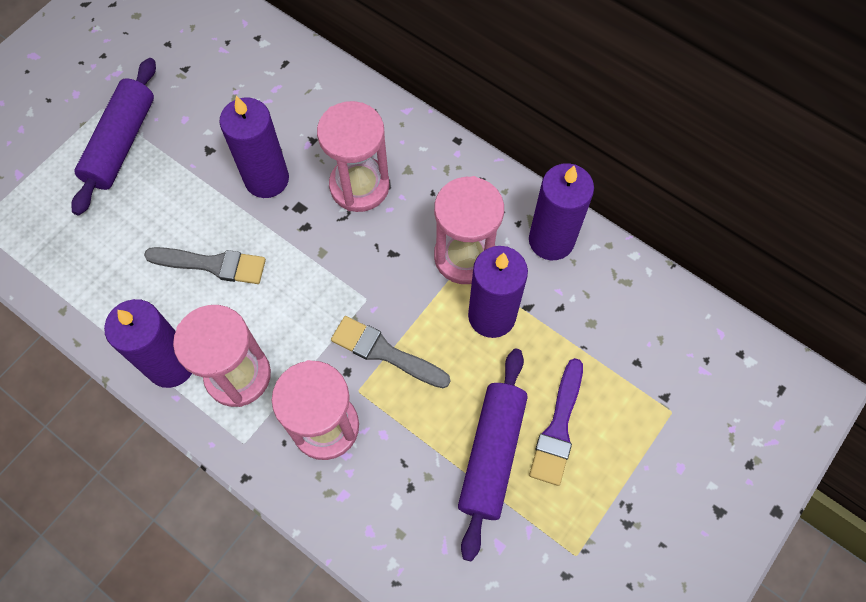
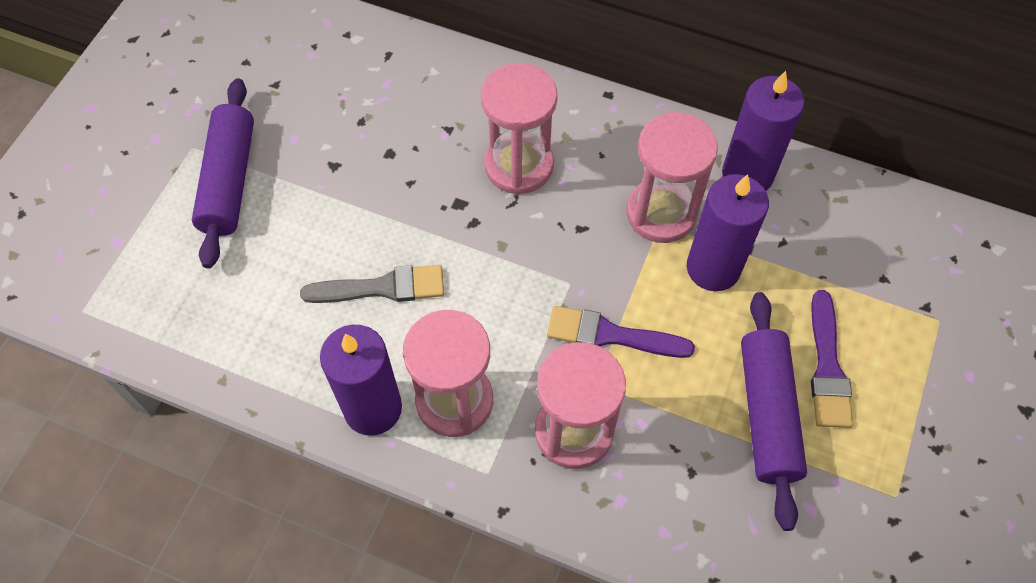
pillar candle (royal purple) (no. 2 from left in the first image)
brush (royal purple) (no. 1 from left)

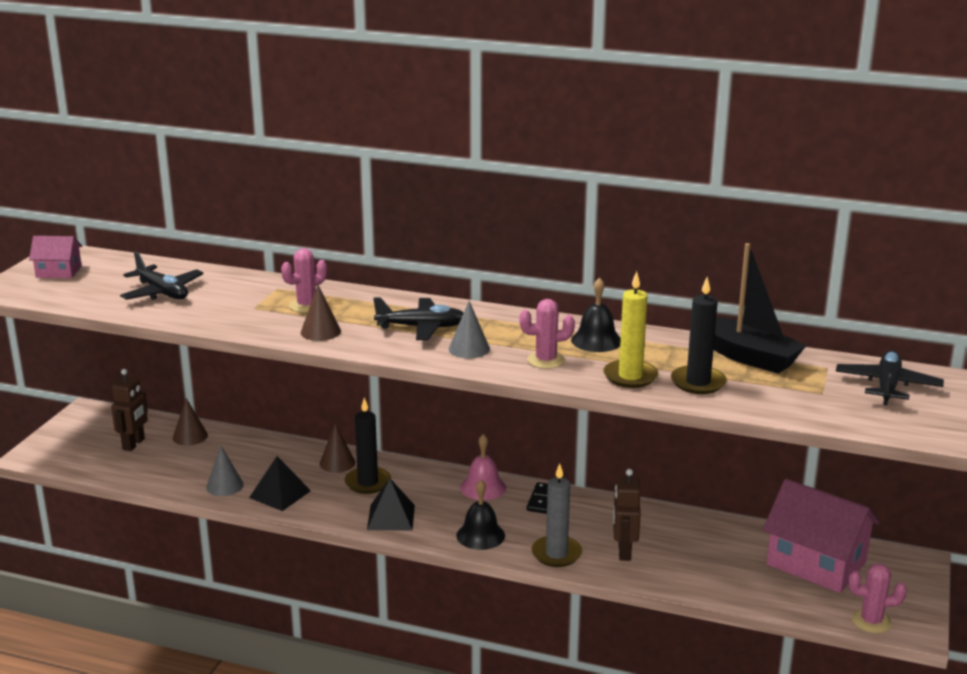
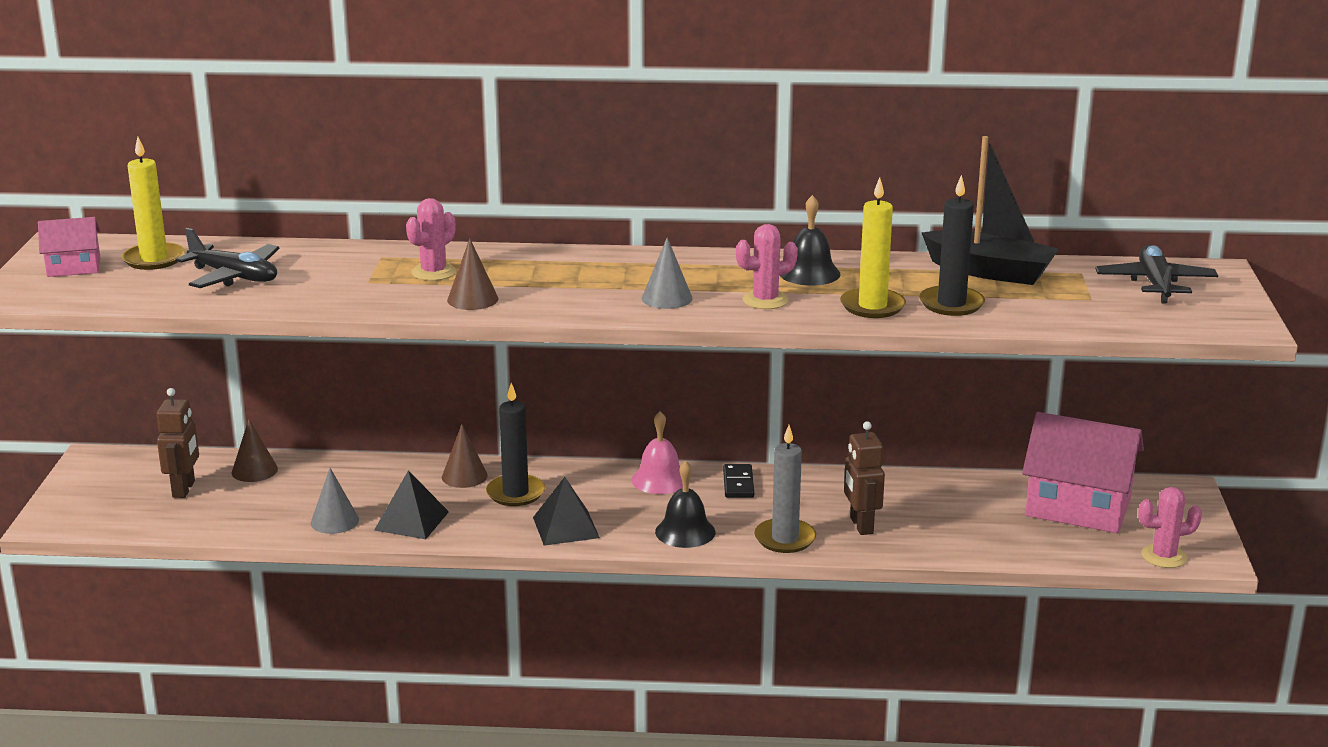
plane (jet-black) (no. 2 from left in the first image)
pillar candle (golden) (no. 1 from left)

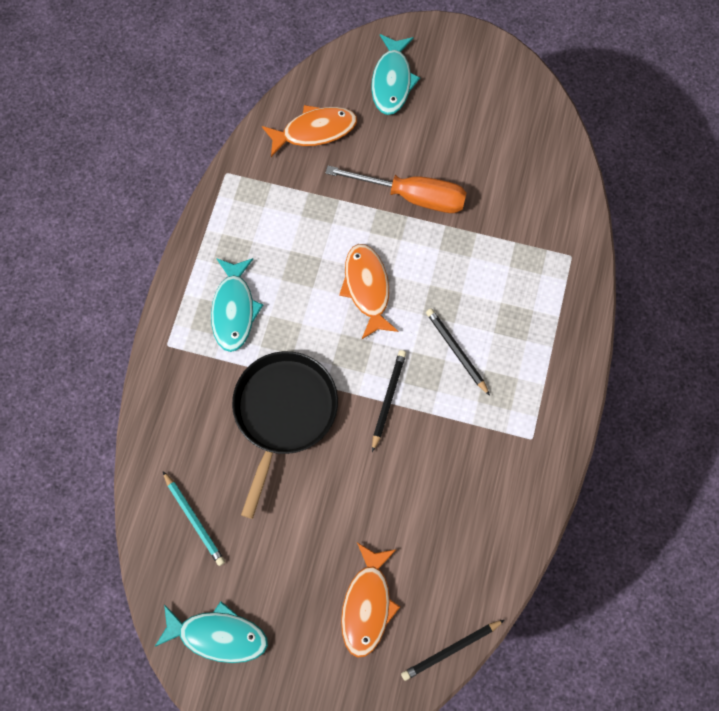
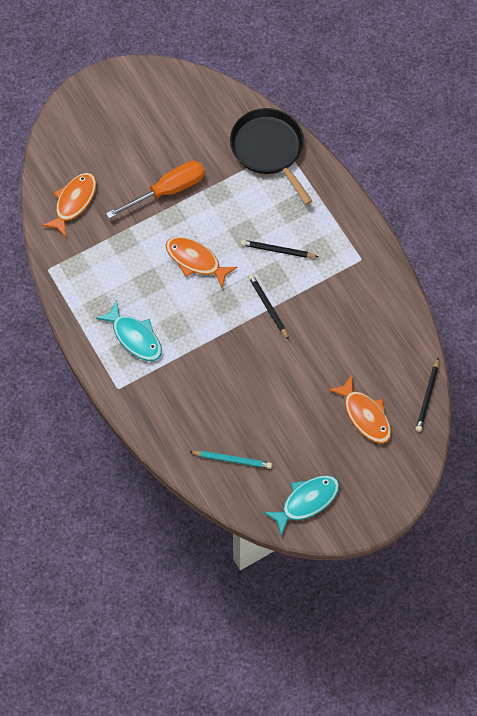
fish (teal) (no. 3 from left in the first image)
skillet (jet-black)

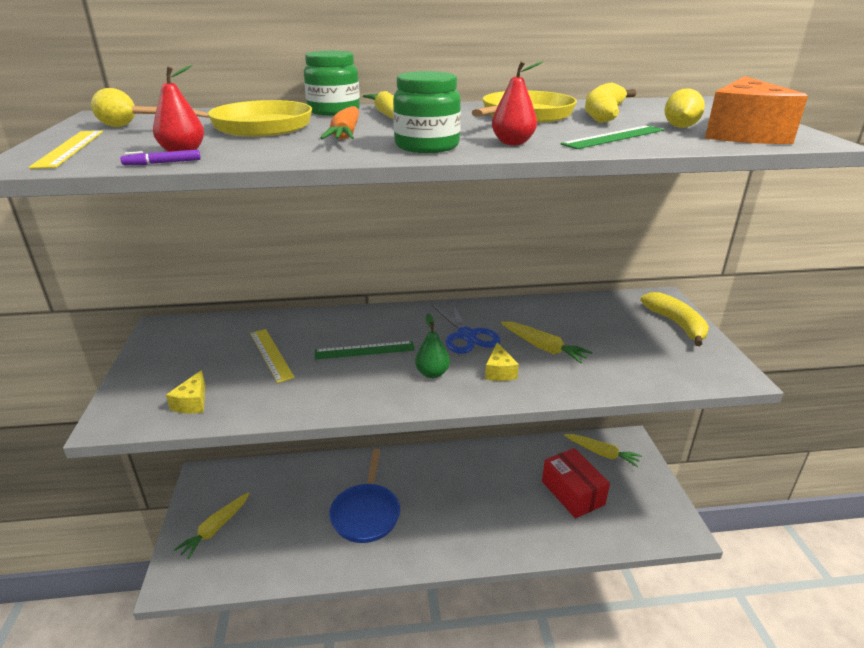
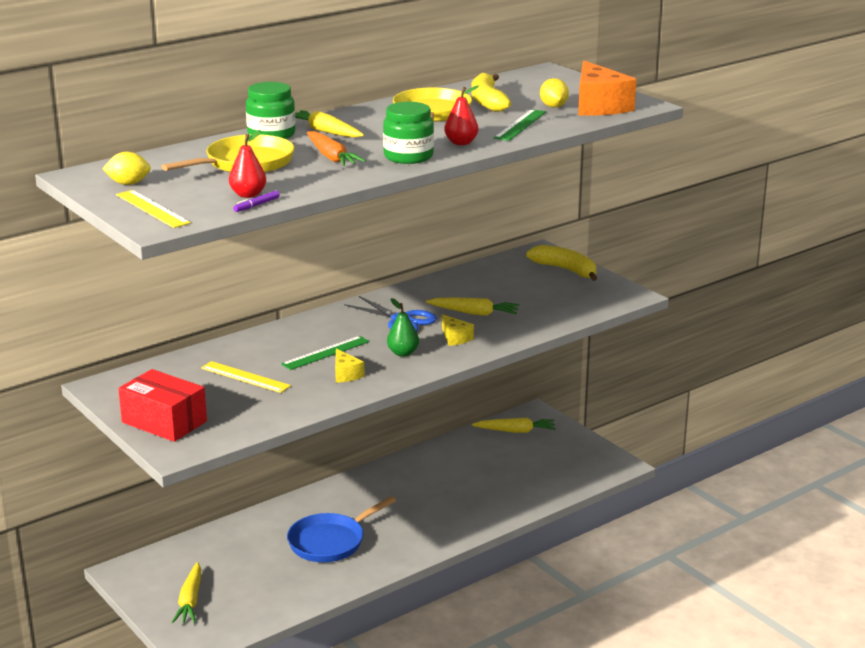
piece of cheese (golden) (no. 1 from left)
box (red)
skillet (blue)

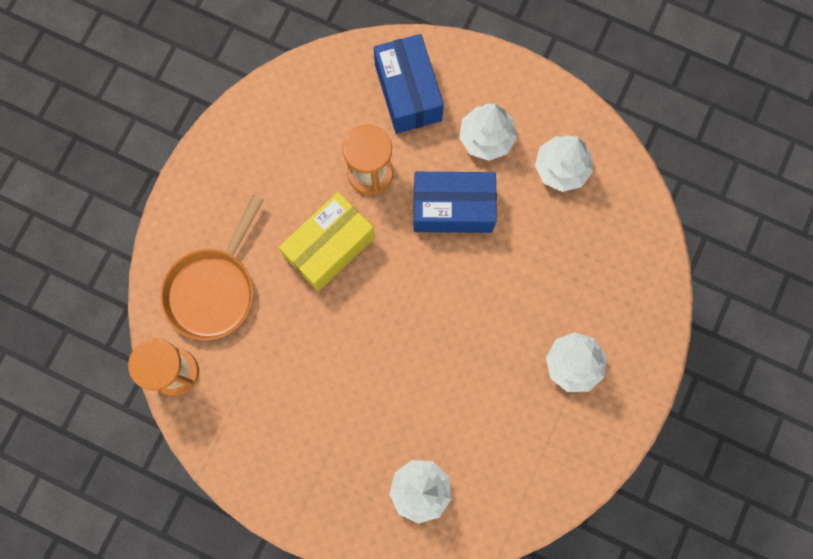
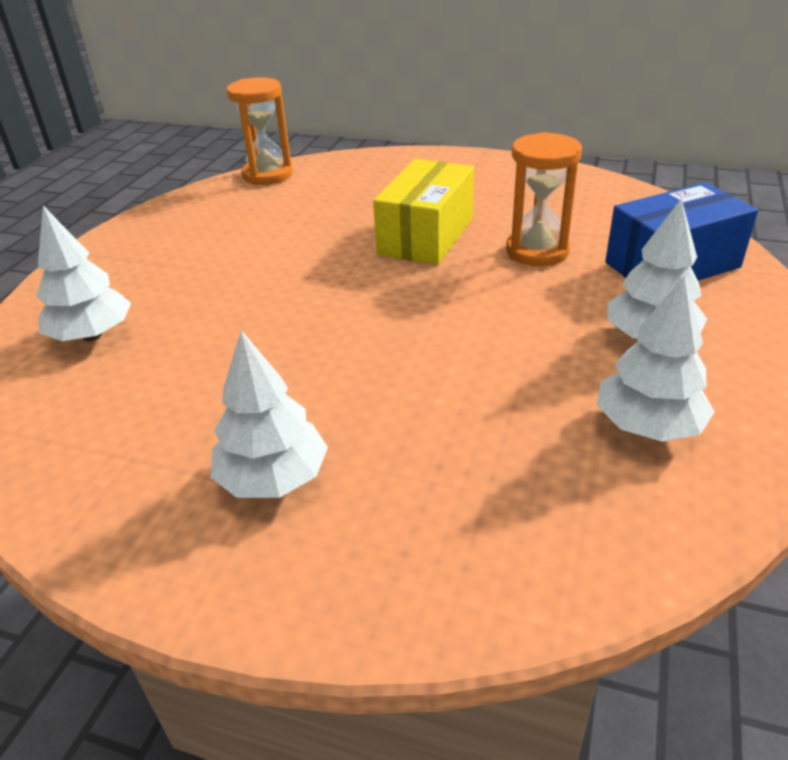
box (blue) (no. 2 from left in the first image)
box (golden)
skillet (bright orange)

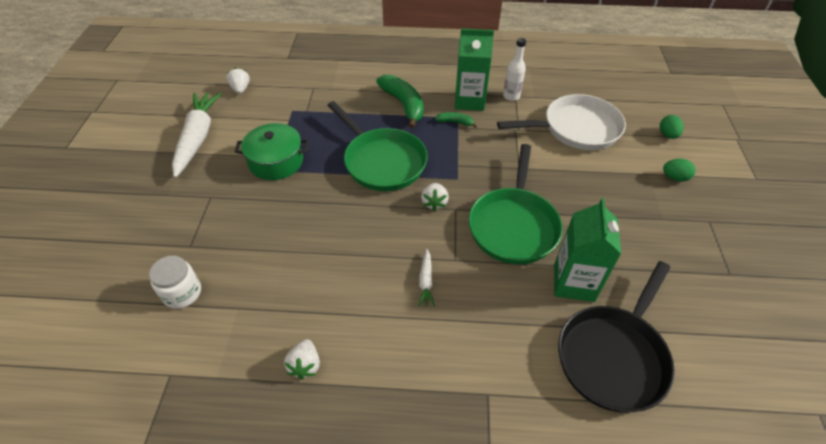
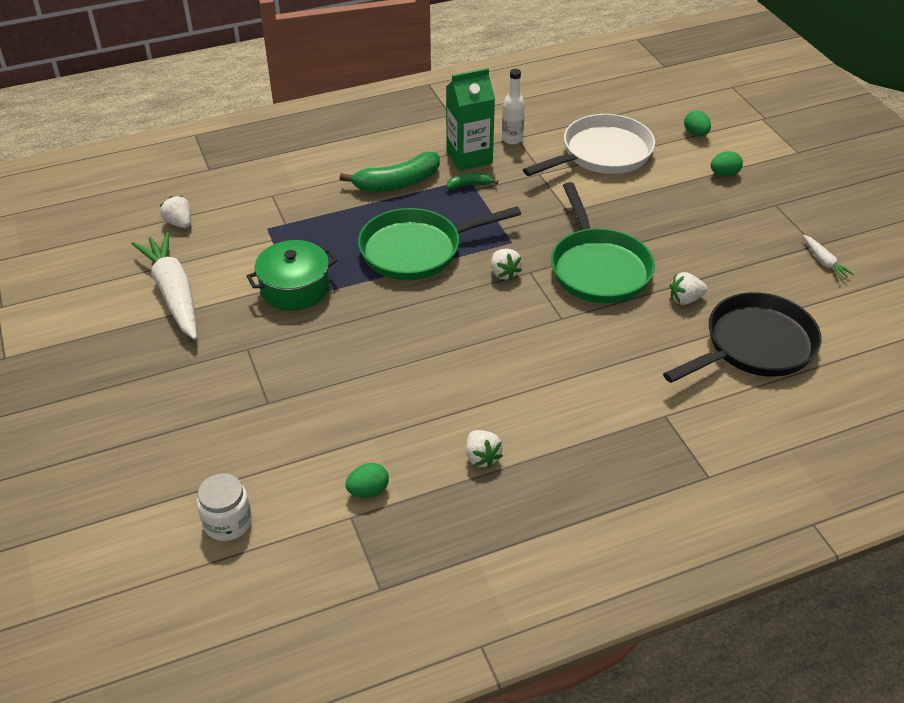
toy banana (leaf-green) (no. 1 from left)
skillet (leaf-green) (no. 1 from left)
berry (pure white) (no. 4 from left)
root vegetable (pure white) (no. 2 from left)
preserve jar (pure white)
skillet (jet-black)
egg shape (leaf-green) (no. 1 from left)

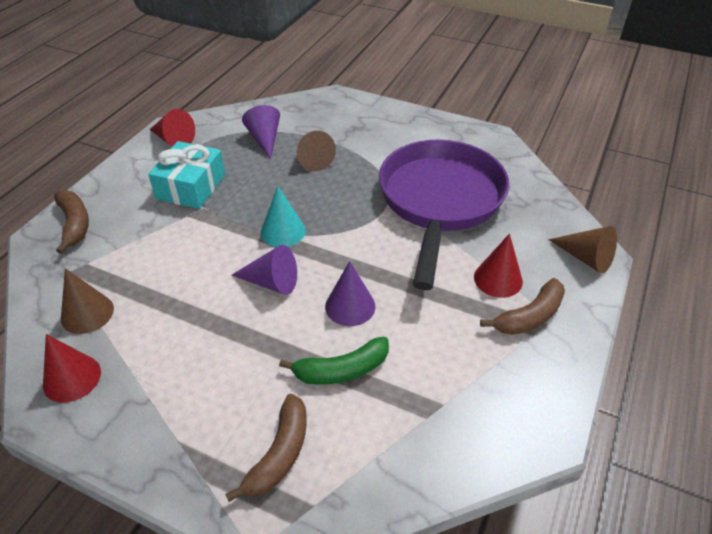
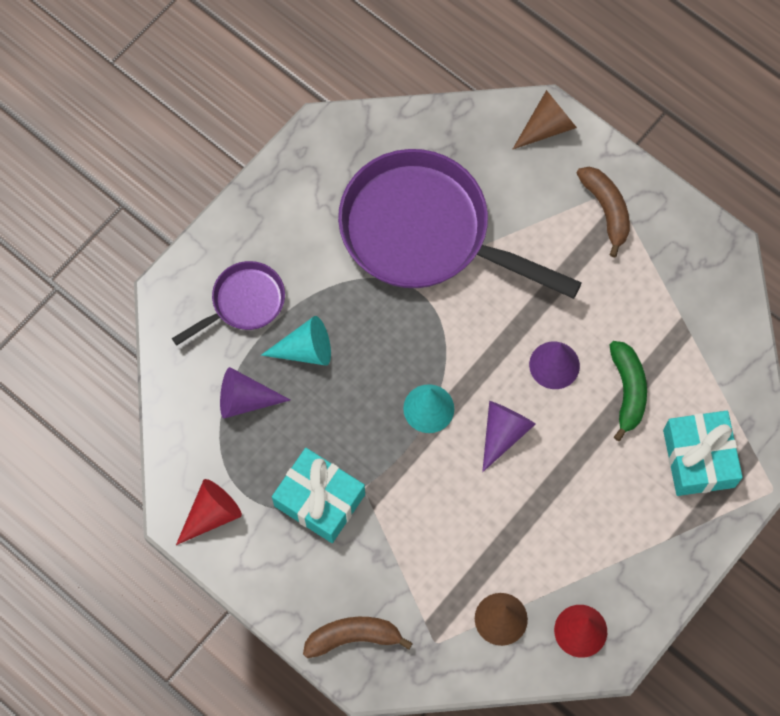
cone (teal) (no. 1 from left)
cone (red) (no. 3 from left in the first image)
present (teal) (no. 2 from left)
skillet (royal purple) (no. 1 from left)

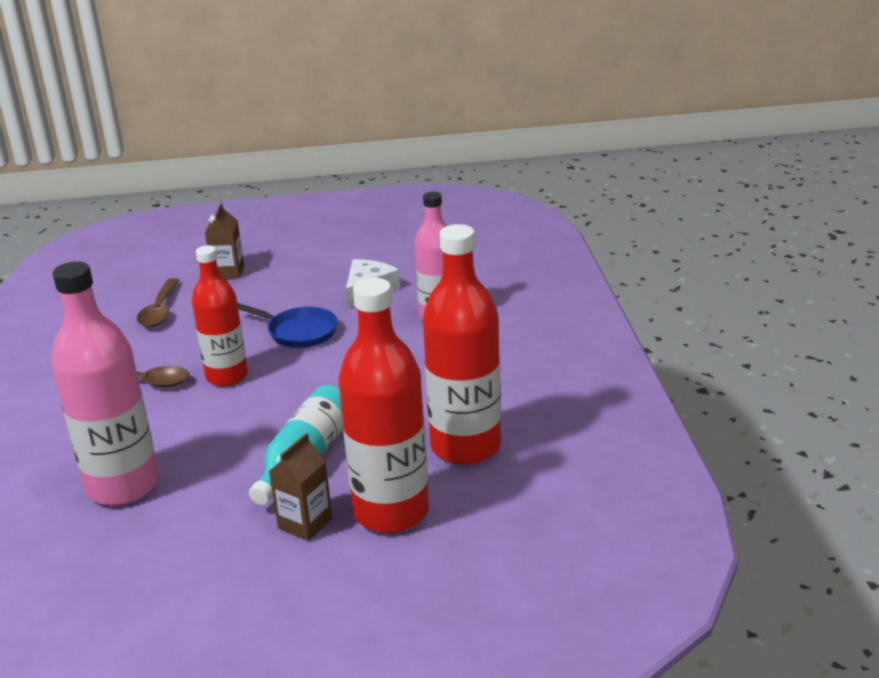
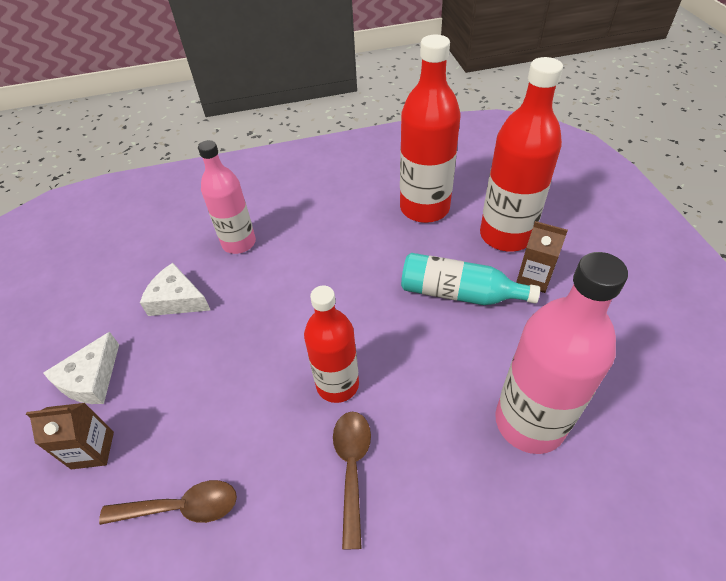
skillet (blue)
piece of cheese (pure white) (no. 1 from left)

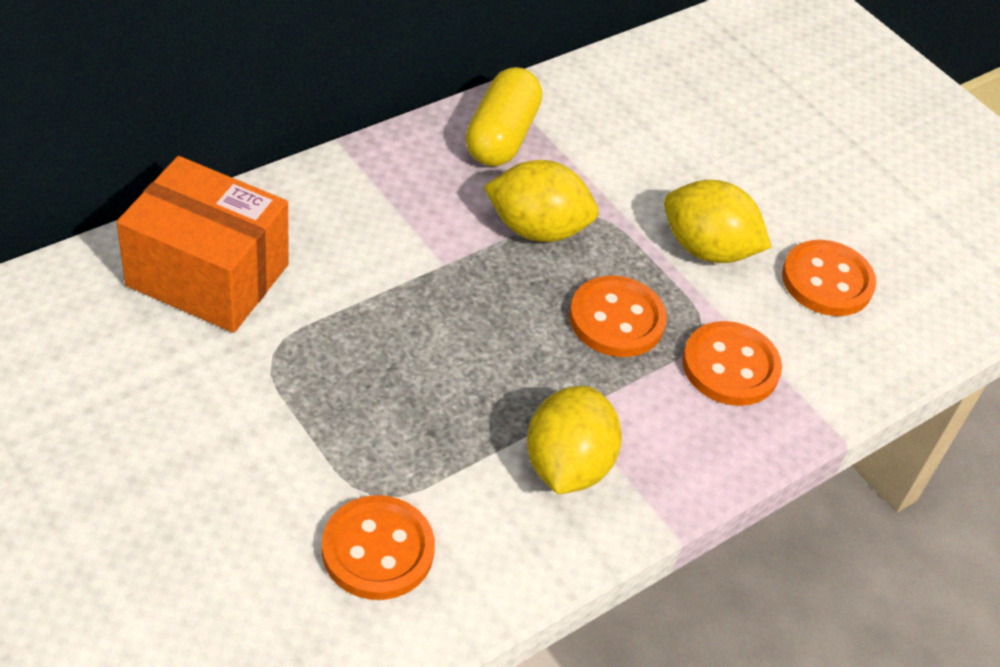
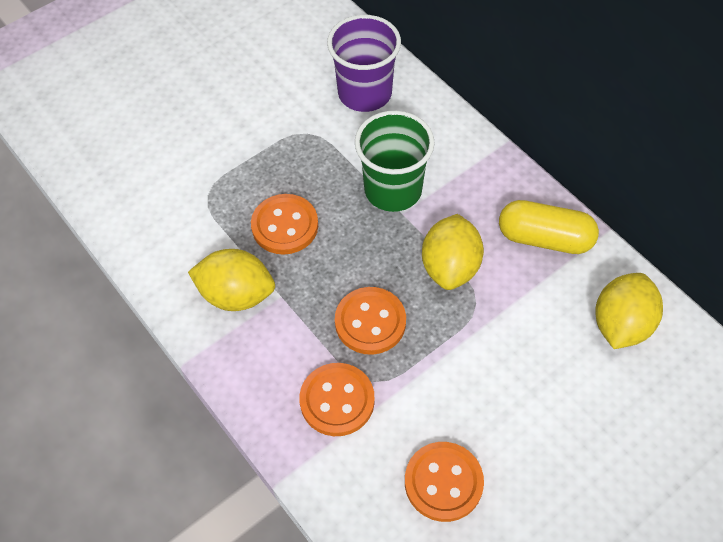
cup (royal purple)
citrus fruit (golden) (no. 3 from left)
sewing button (bright orange) (no. 1 from left)
cup (leaf-green)

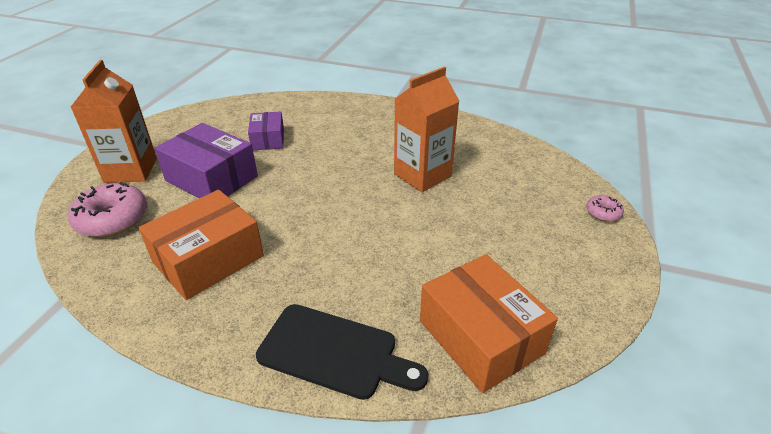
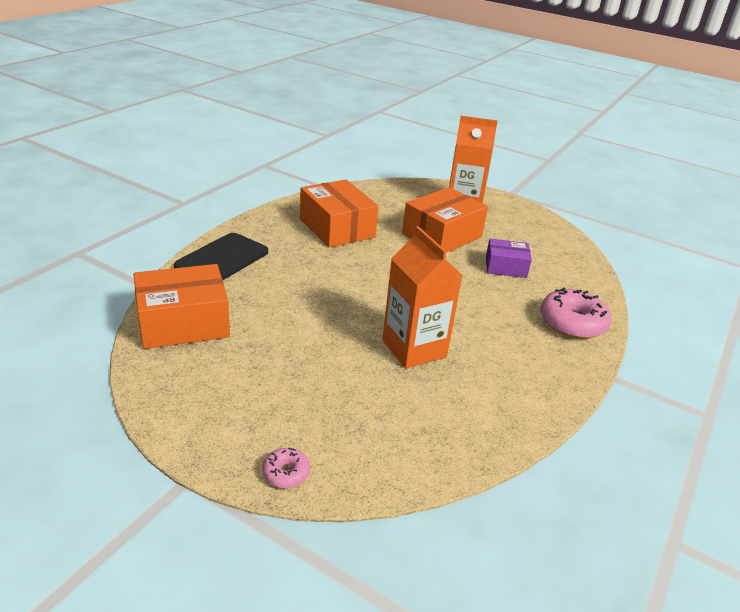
box (bright orange) (no. 3 from left)
glazed donut (pink) (no. 2 from left)

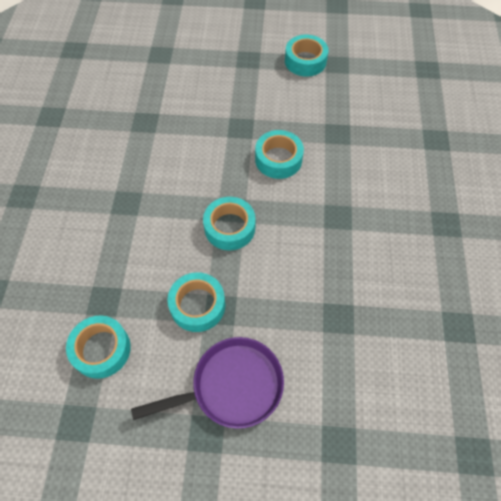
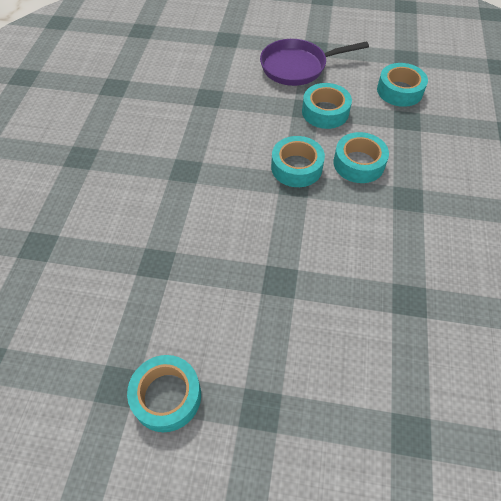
tape (teal) (no. 4 from left)

